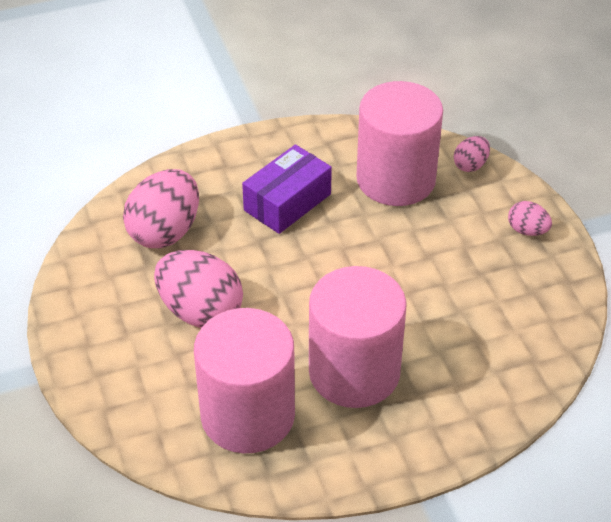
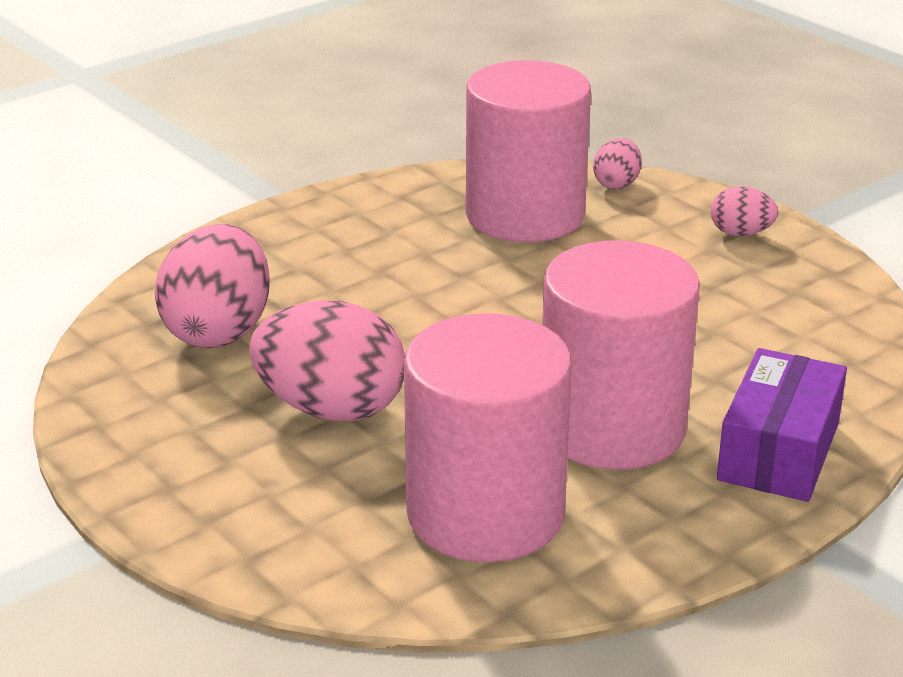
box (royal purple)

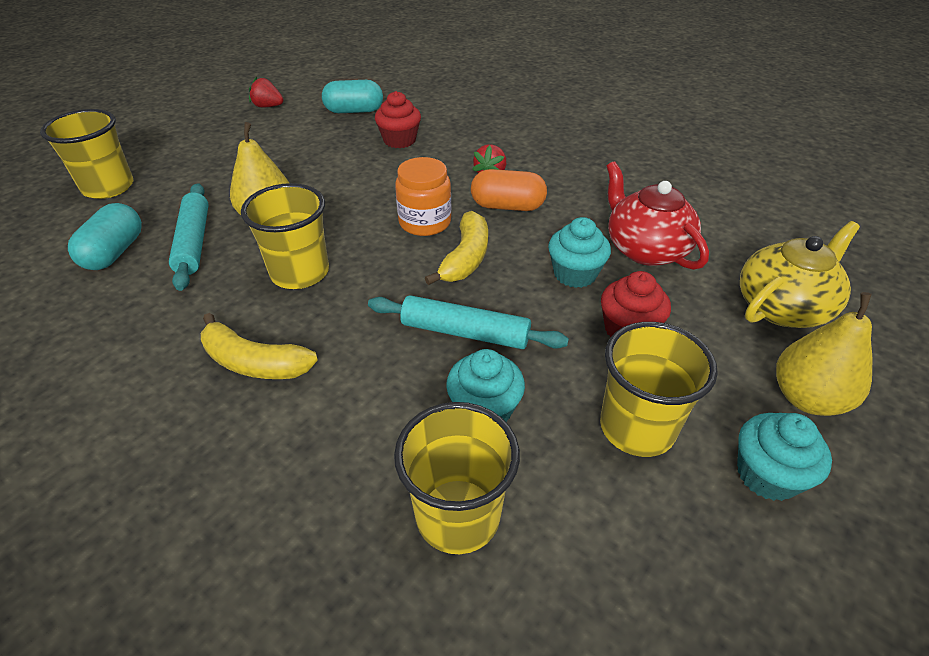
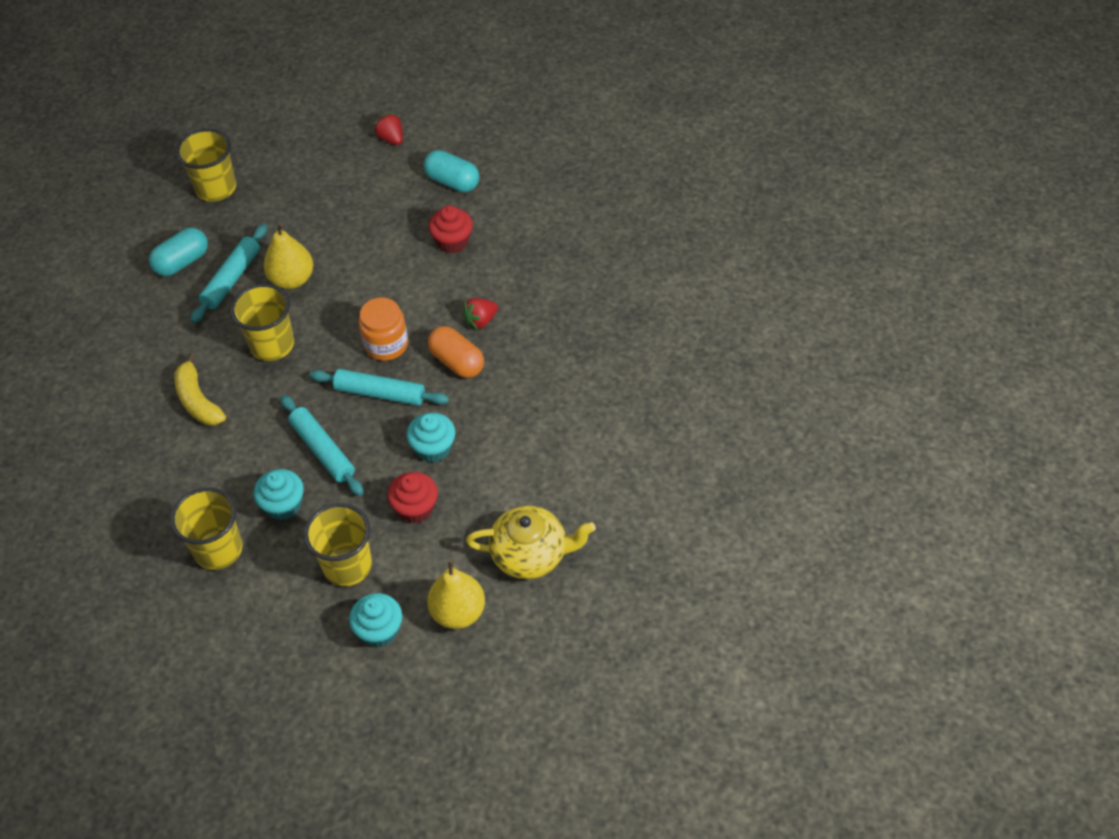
tea pot (red)
rolling pin (teal) (no. 3 from left)

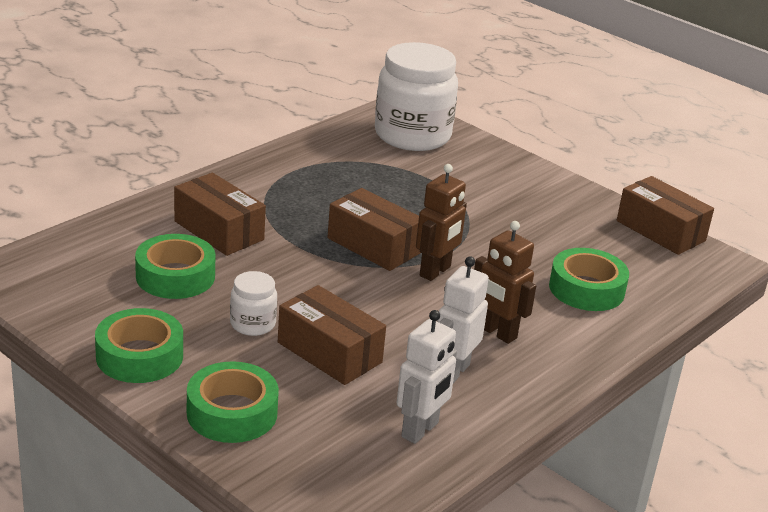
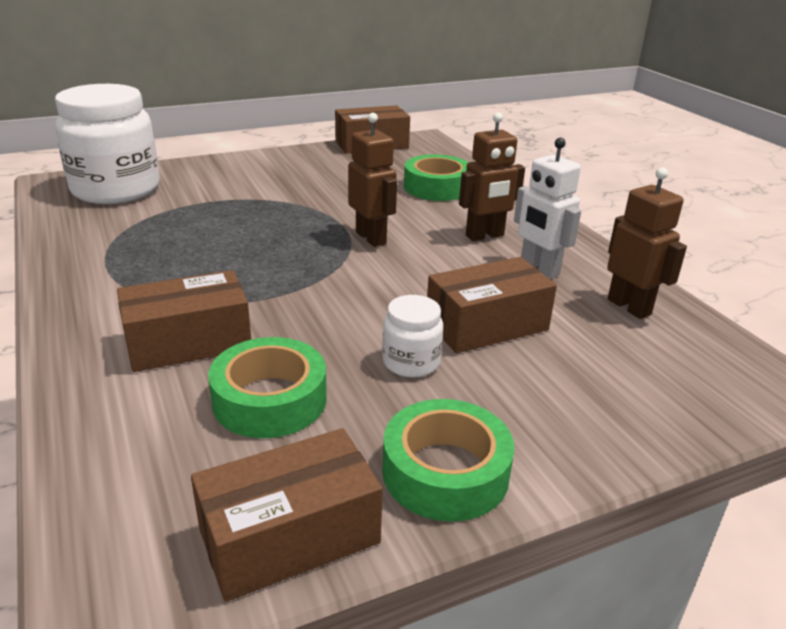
box (russet) (no. 2 from left)
robot (russet) (no. 3 from left)
tape (leaf-green) (no. 3 from left in the first image)

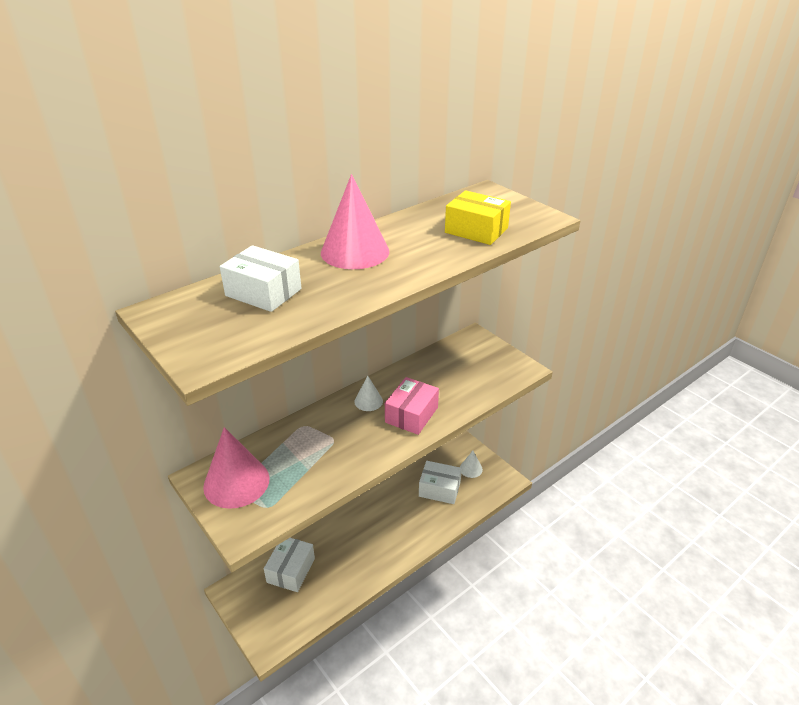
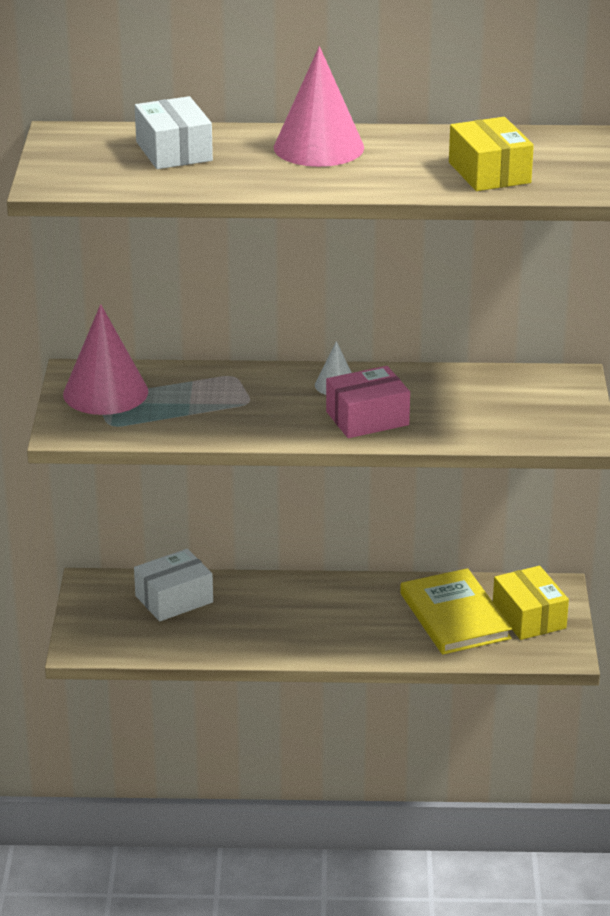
box (golden) (no. 2 from left)
book (golden)

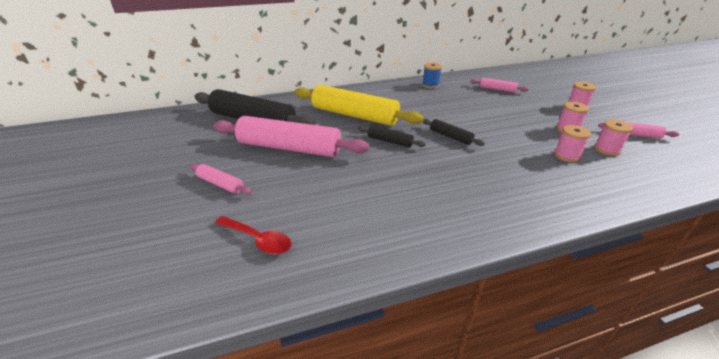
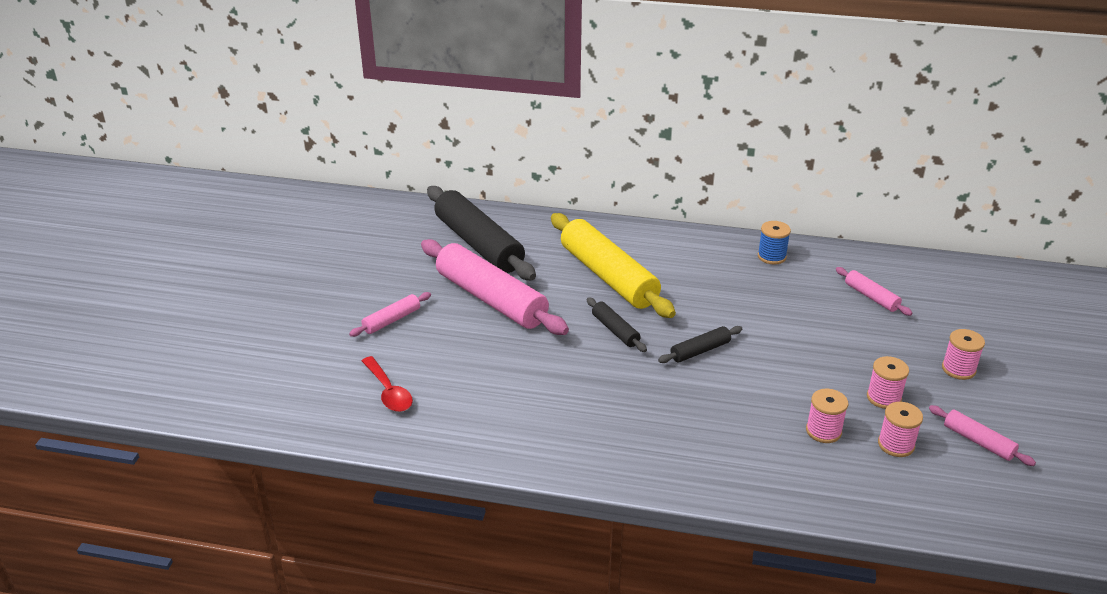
rolling pin (jet-black) (no. 3 from left)
rolling pin (pink) (no. 1 from left)

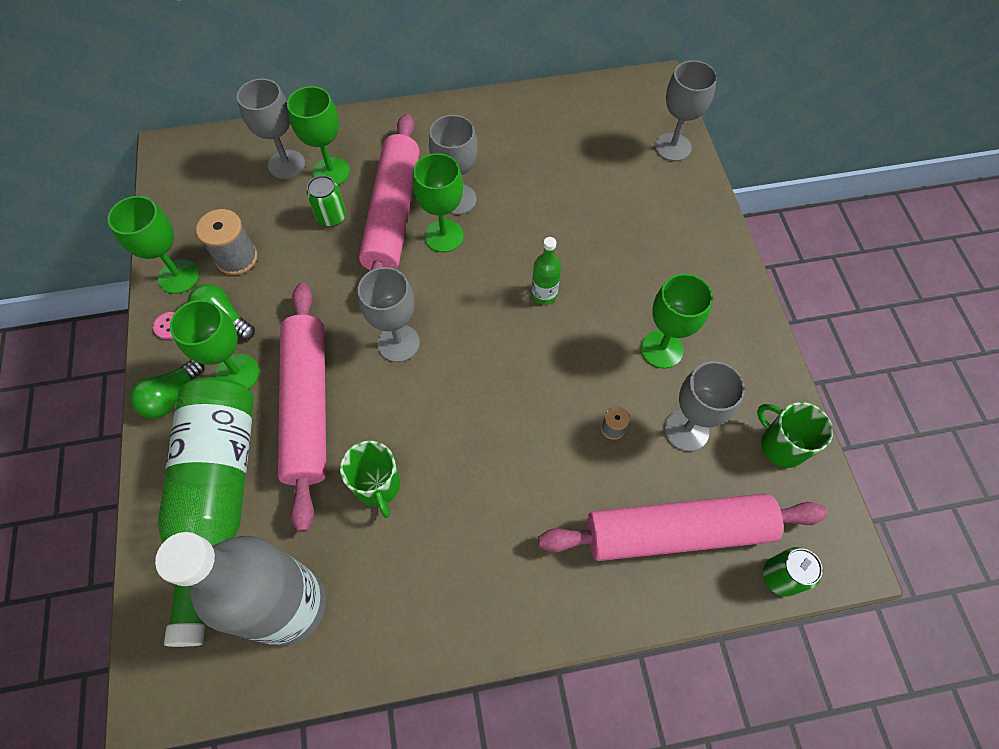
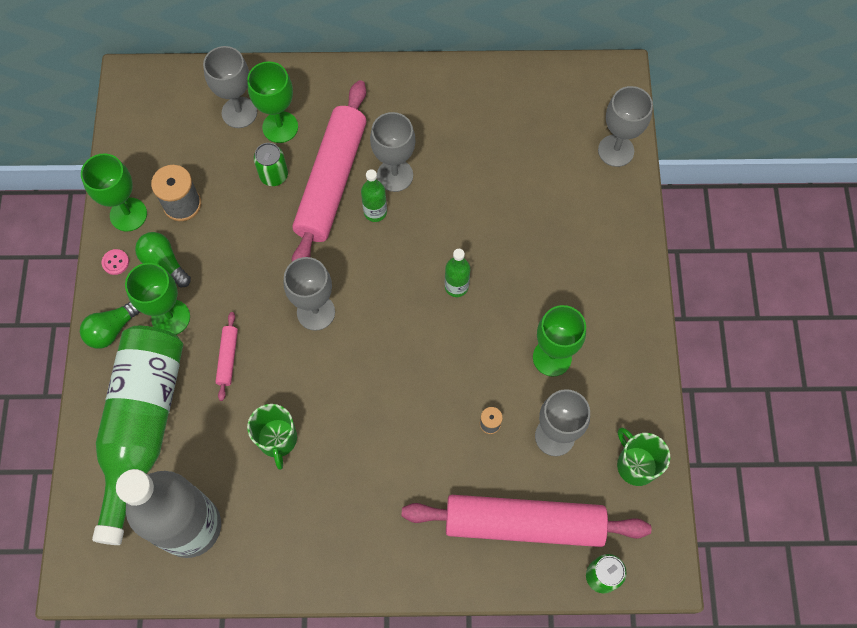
bottle (leaf-green) (no. 2 from left)
rolling pin (pink) (no. 1 from left)

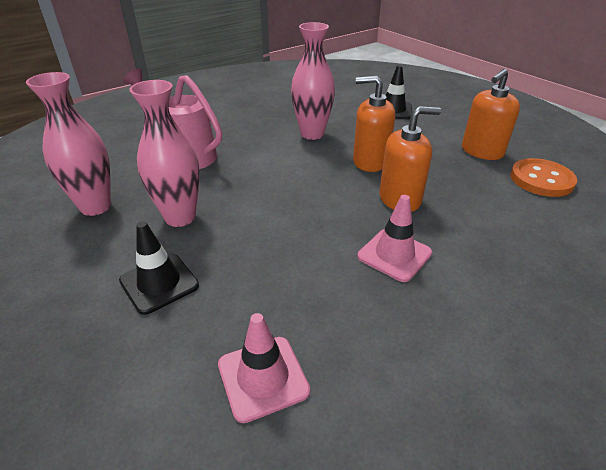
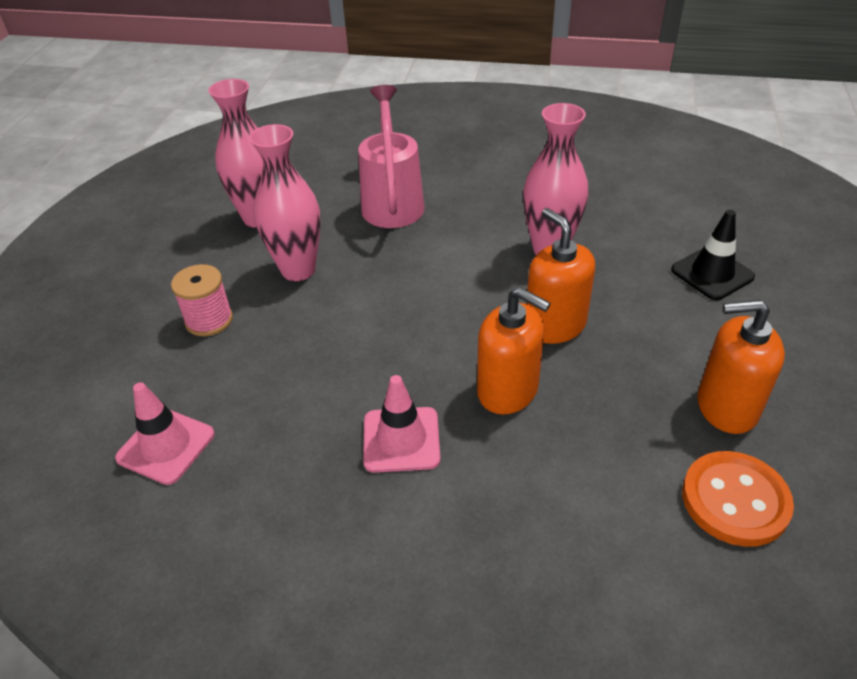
reel of thread (pink)

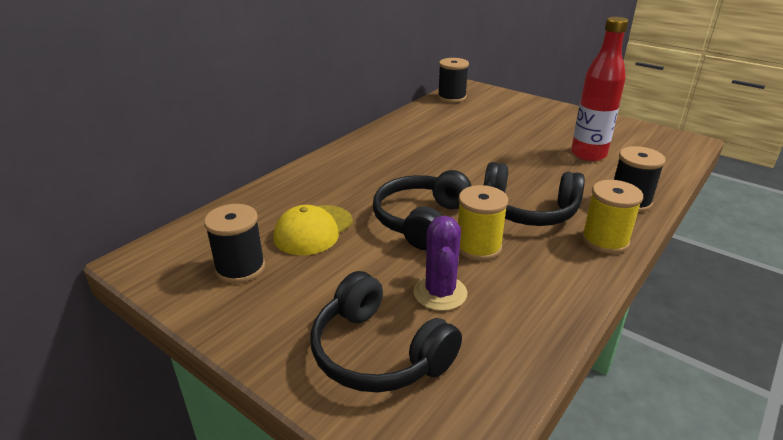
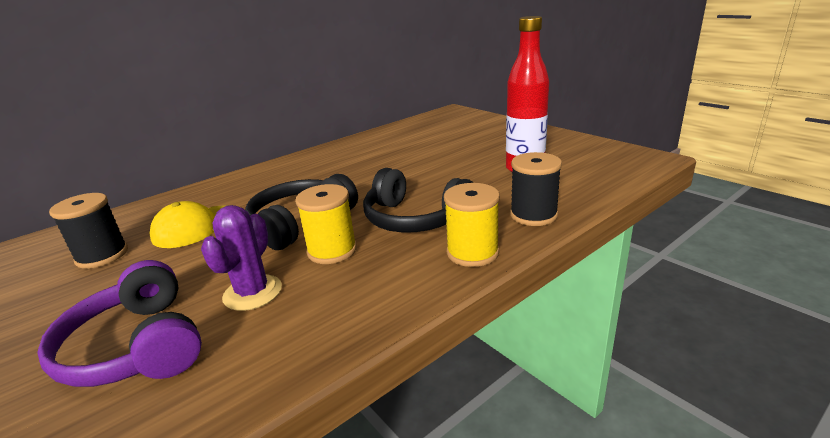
reel of thread (jet-black) (no. 2 from left in the first image)
headphones (royal purple)

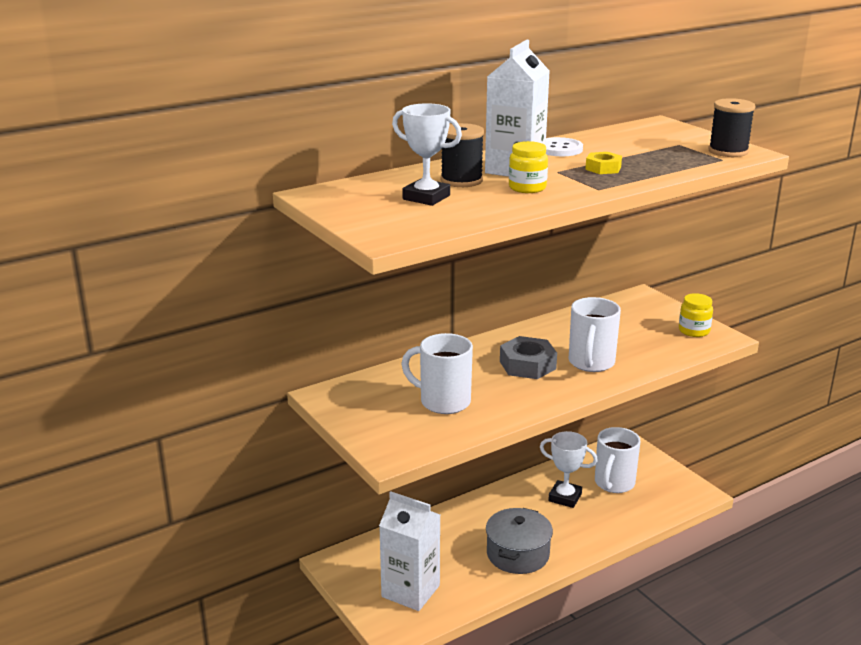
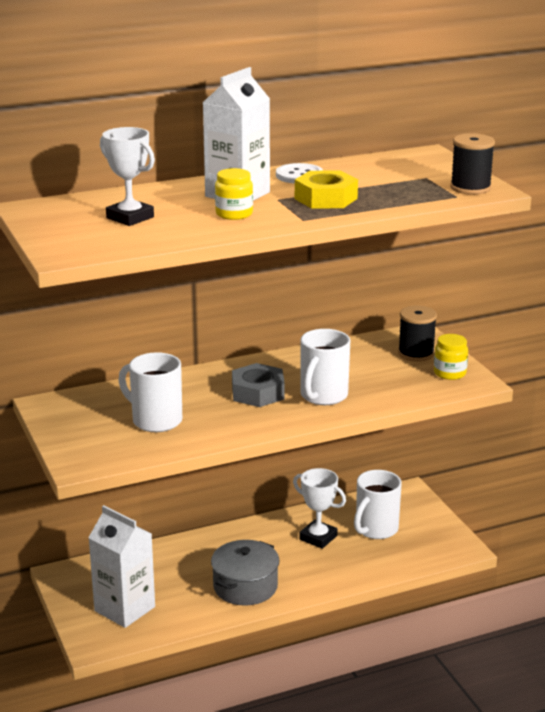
reel of thread (jet-black) (no. 1 from left)
hexagon nut (golden)

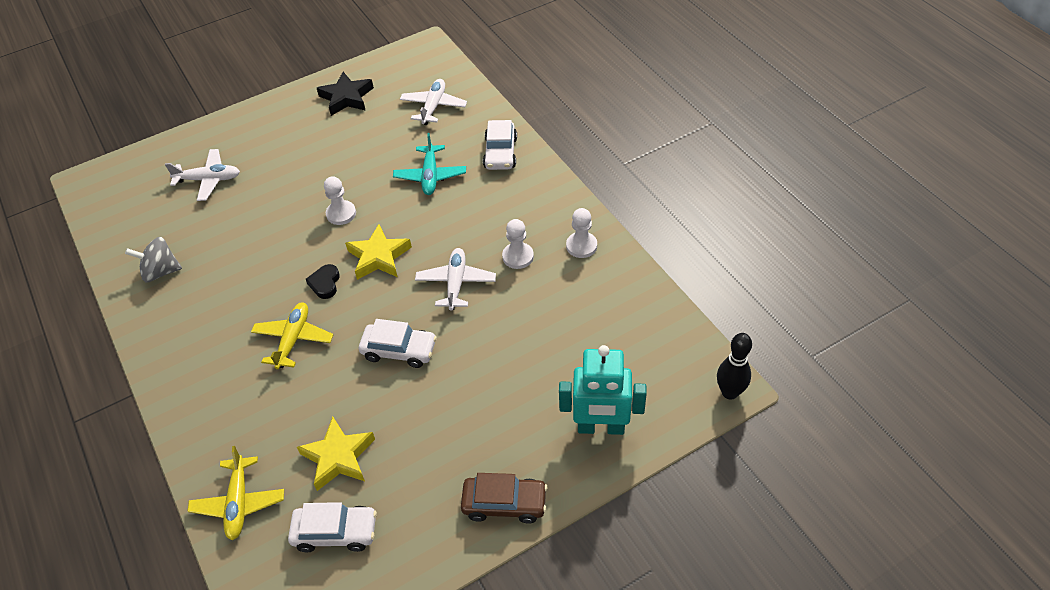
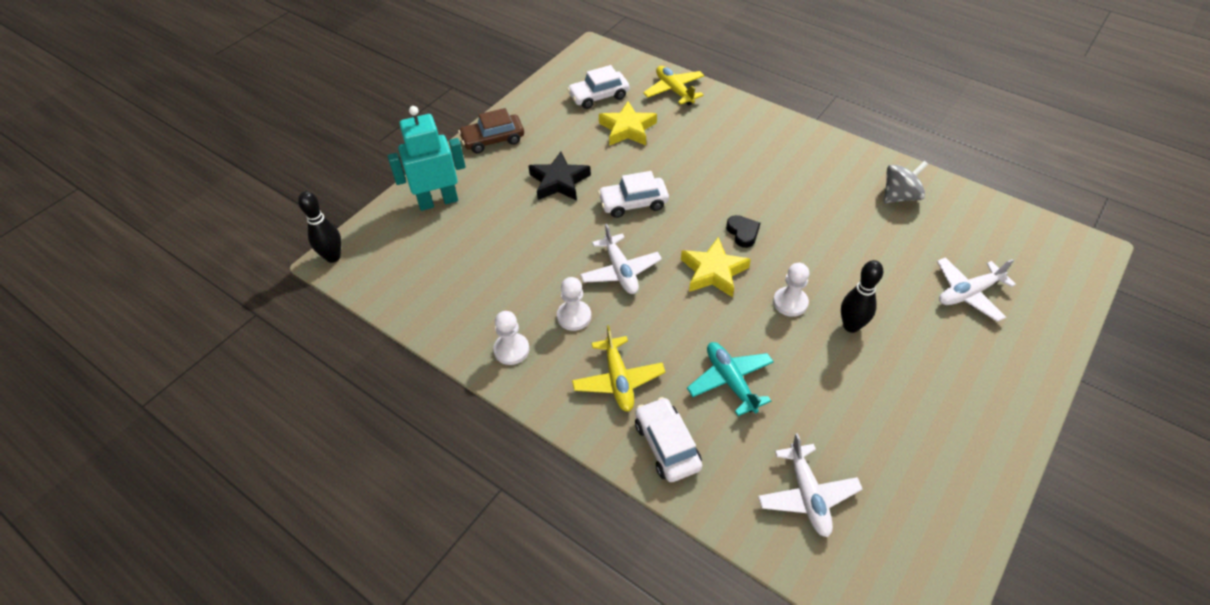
star (jet-black)
plane (golden) (no. 1 from left)
tenpin (jet-black) (no. 2 from left)

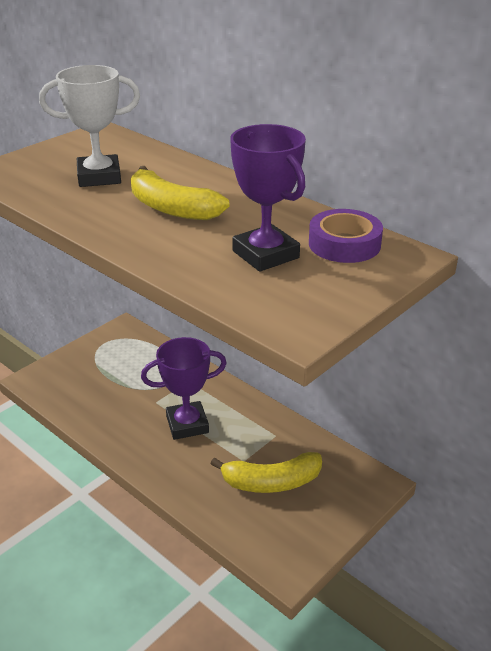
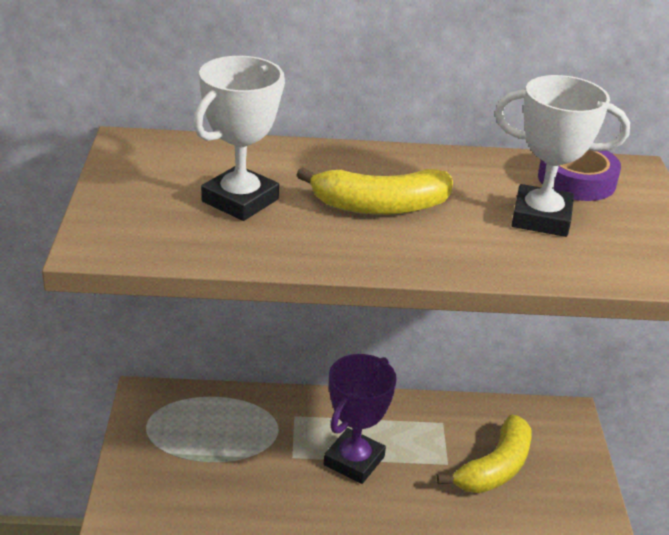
award cup (pure white) (no. 2 from left)

